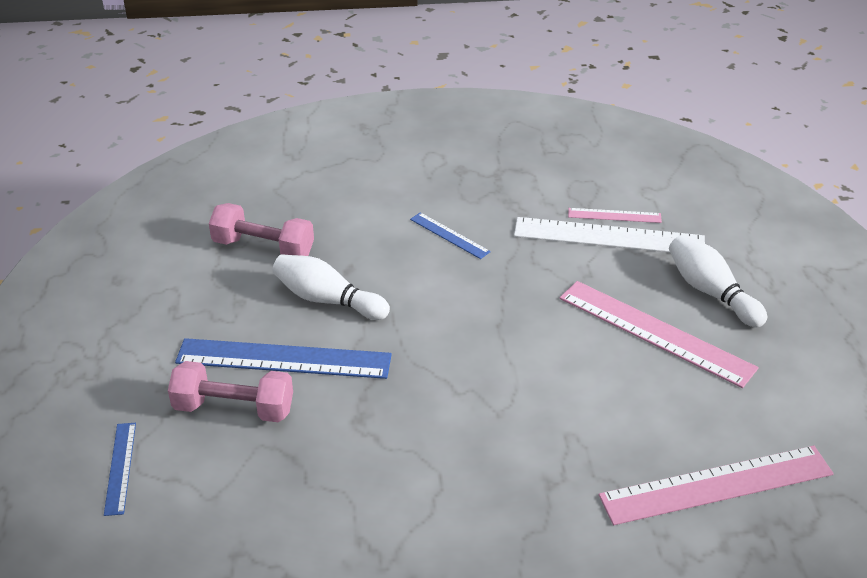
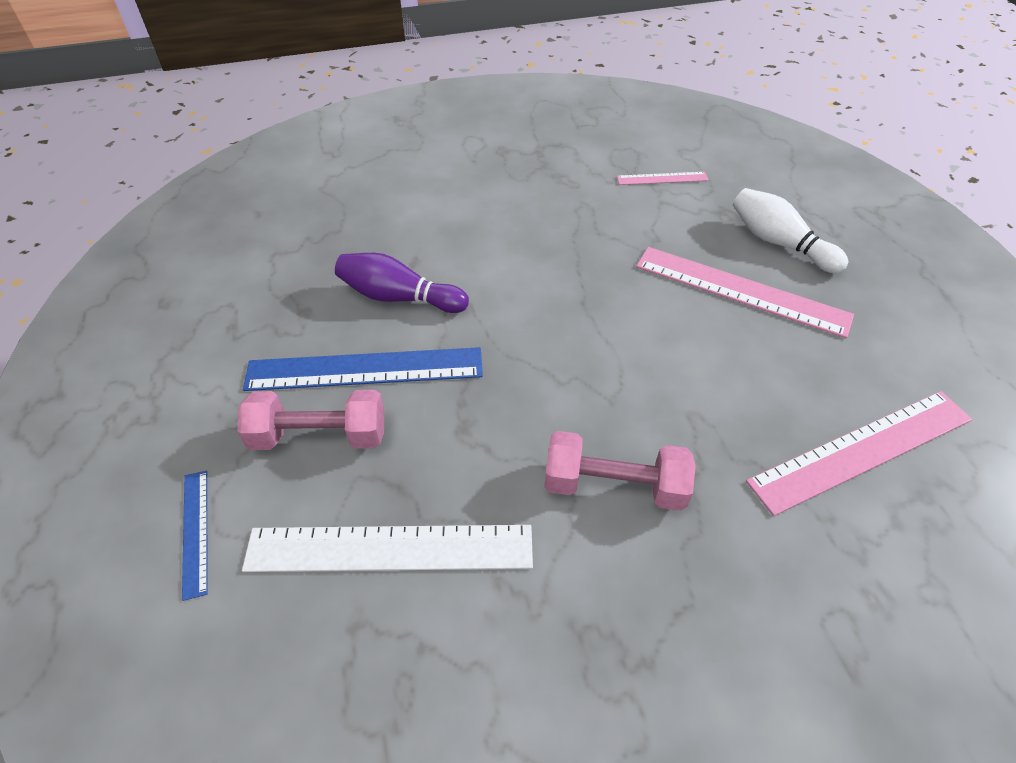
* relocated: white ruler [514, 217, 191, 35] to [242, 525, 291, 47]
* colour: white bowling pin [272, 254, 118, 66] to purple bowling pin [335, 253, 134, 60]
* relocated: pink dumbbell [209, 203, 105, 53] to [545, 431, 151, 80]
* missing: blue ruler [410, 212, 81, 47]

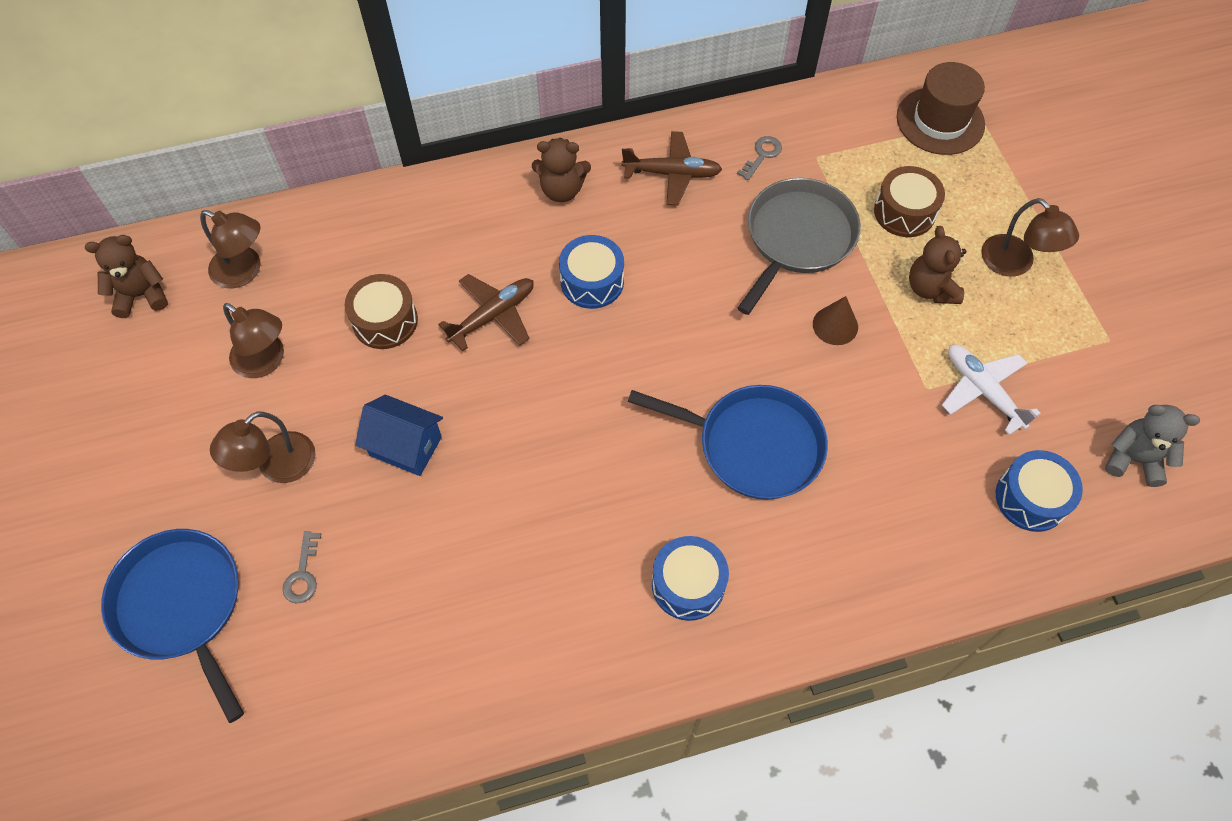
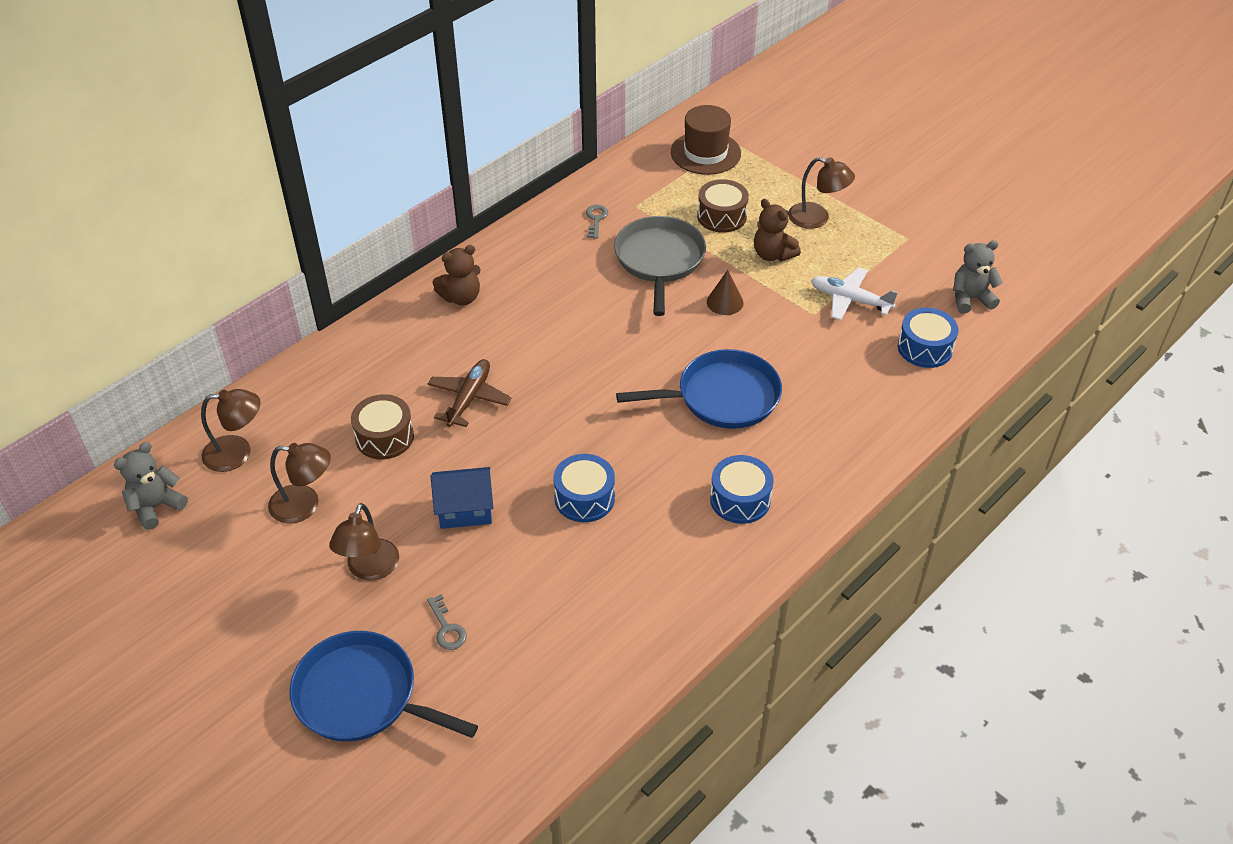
* colour: brown teddy bear [85, 235, 83, 83] to grey teddy bear [114, 442, 74, 88]
* relocated: blue drum [559, 235, 65, 74] to [553, 454, 62, 68]
* missing: brown plane [622, 131, 100, 74]

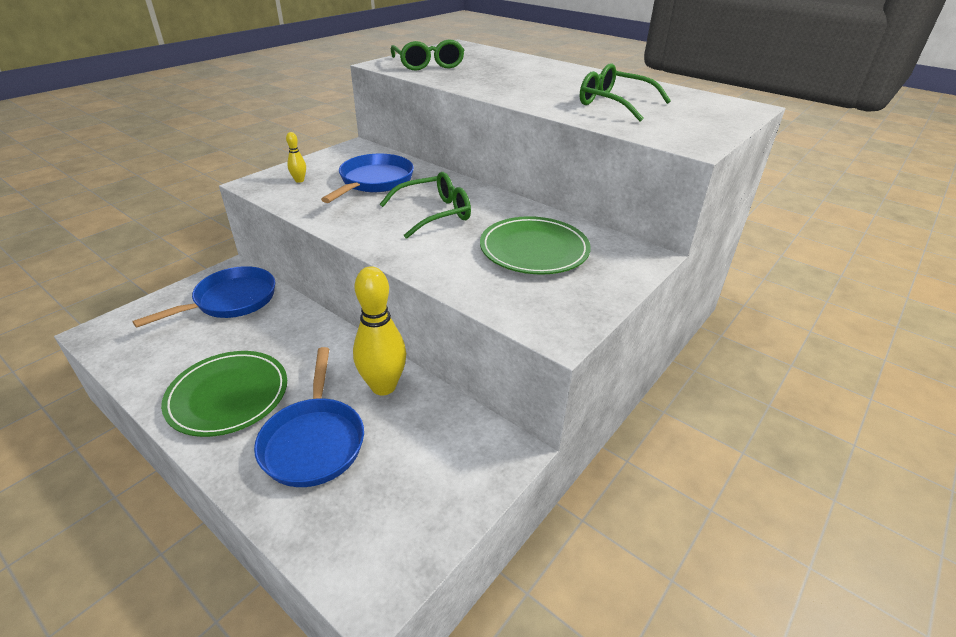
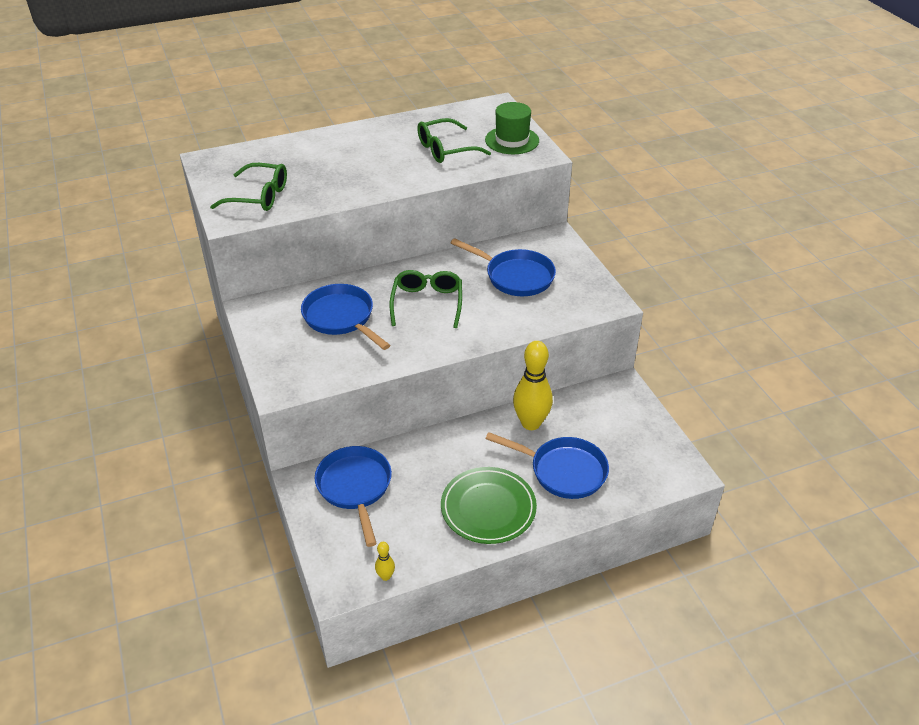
* relocated: yellow bowling pin [286, 132, 20, 51] to [375, 542, 20, 39]
* exchanged: green plate [480, 216, 111, 59] to blue pan [451, 238, 105, 58]
* appeared: green hat [485, 102, 54, 52]

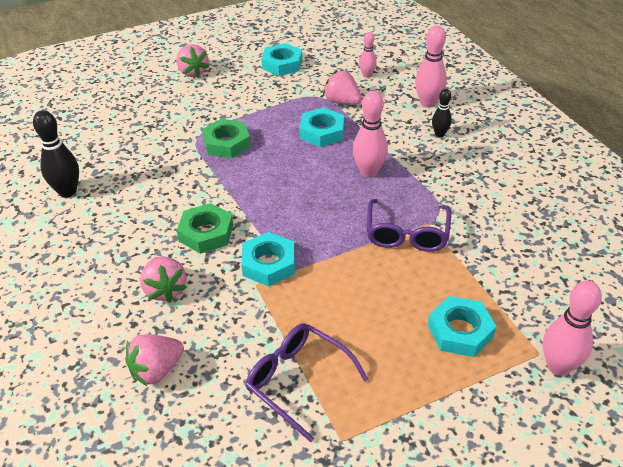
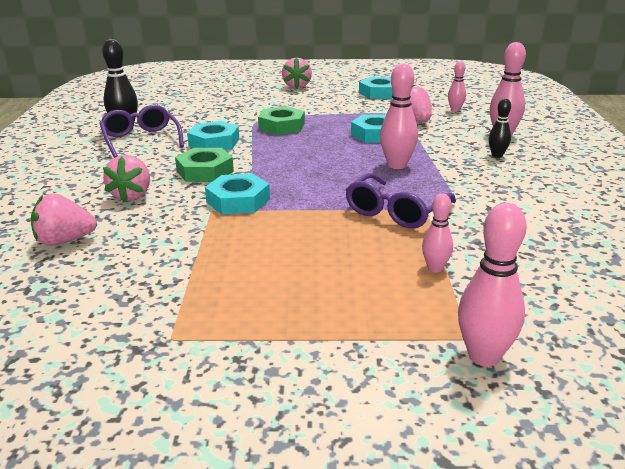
* relocated: purple glasses [245, 323, 123, 119] to [100, 105, 84, 53]
* relocated: turquoise nut [428, 296, 69, 61] to [187, 121, 52, 29]
* appeared: pink bowling pin [422, 194, 31, 78]

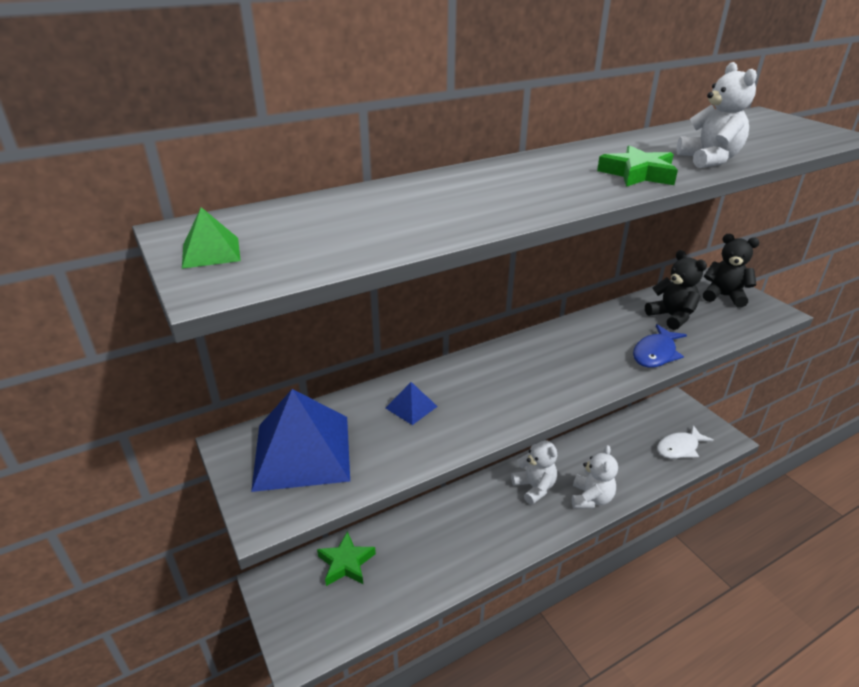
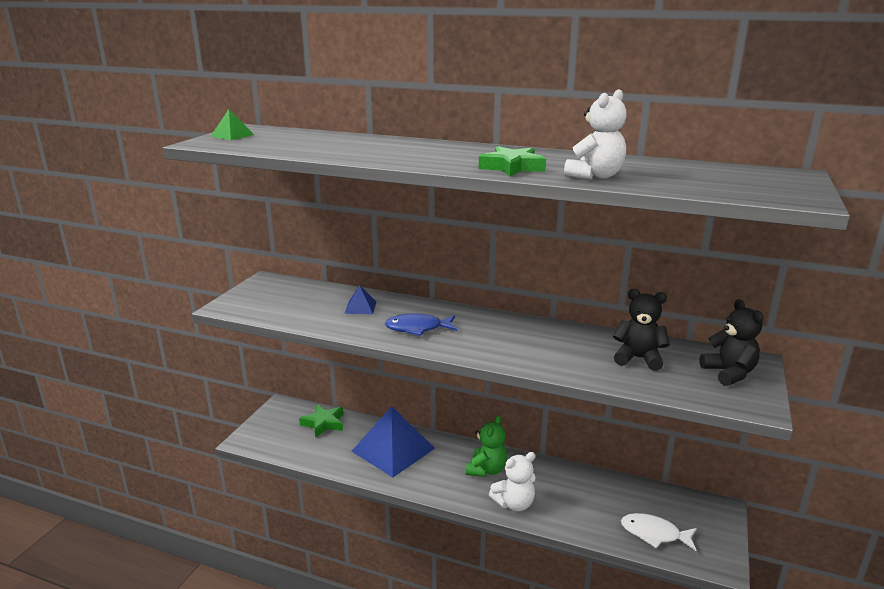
* relocated: blue pyramid [251, 389, 99, 103] to [352, 406, 83, 71]
* relocated: blue fish [633, 324, 54, 44] to [385, 313, 72, 23]
* colour: white teddy bear [511, 440, 46, 65] to green teddy bear [466, 415, 41, 62]
* spun: black teddy bear [645, 250, 62, 80] = [613, 289, 57, 82] 90 degrees counterclockwise

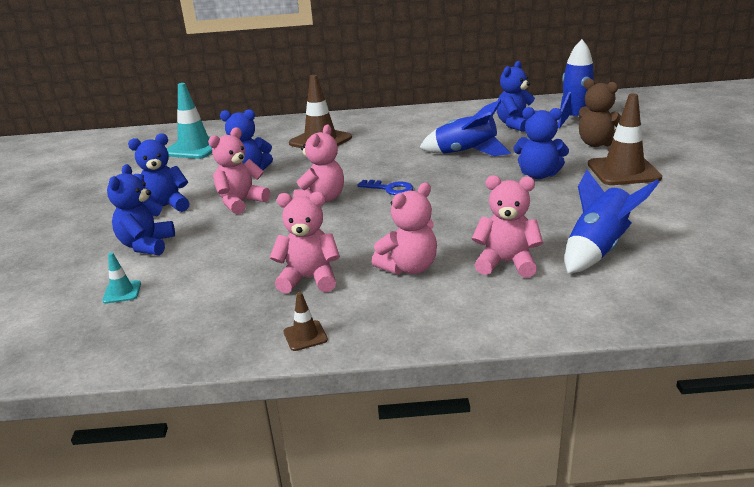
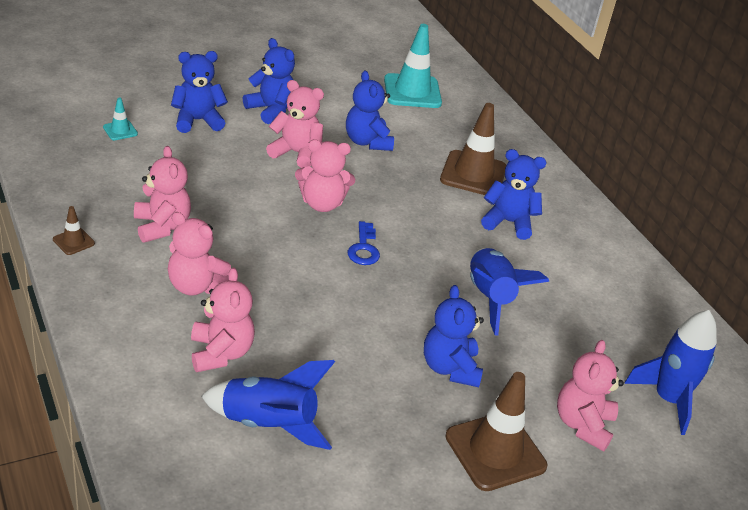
* relocated: blue teddy bear [497, 61, 39, 71] to [481, 149, 66, 91]
* colour: brown teddy bear [579, 78, 42, 69] to pink teddy bear [557, 340, 67, 111]

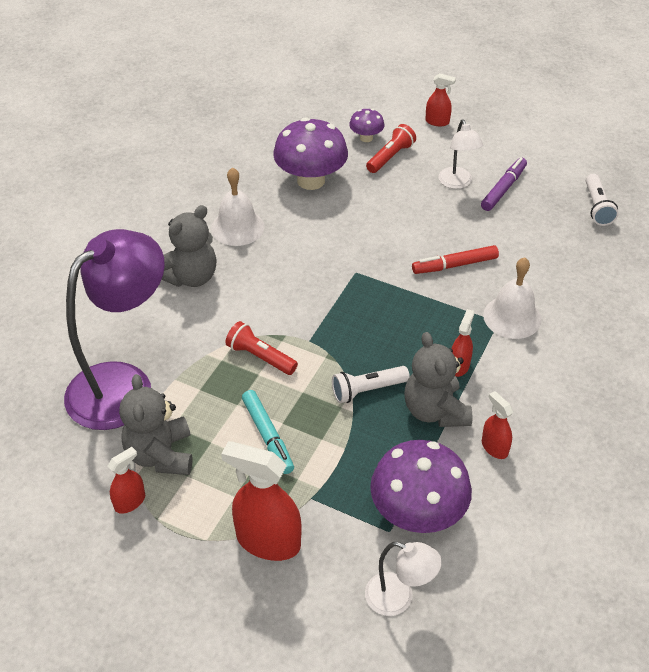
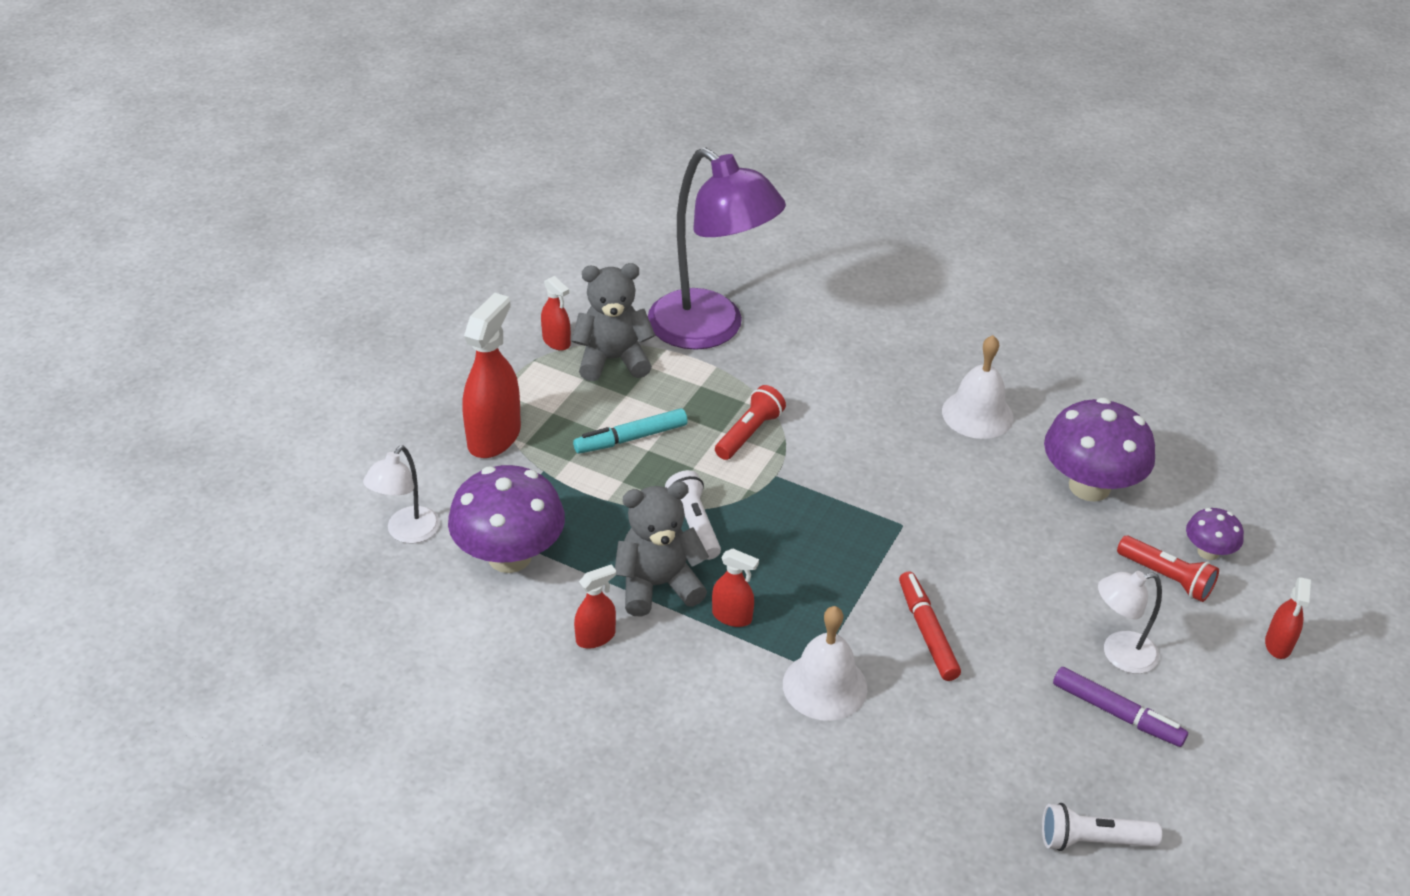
* missing: grey teddy bear [161, 205, 56, 82]

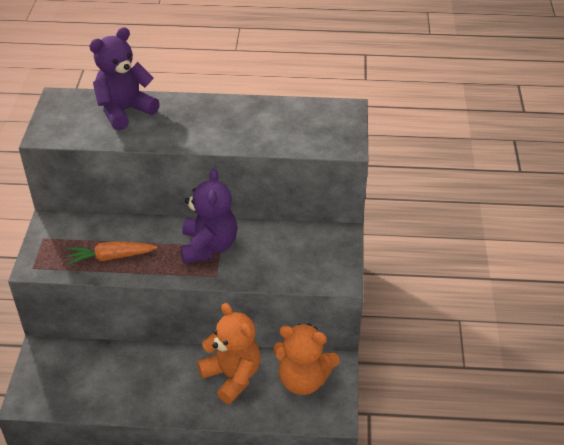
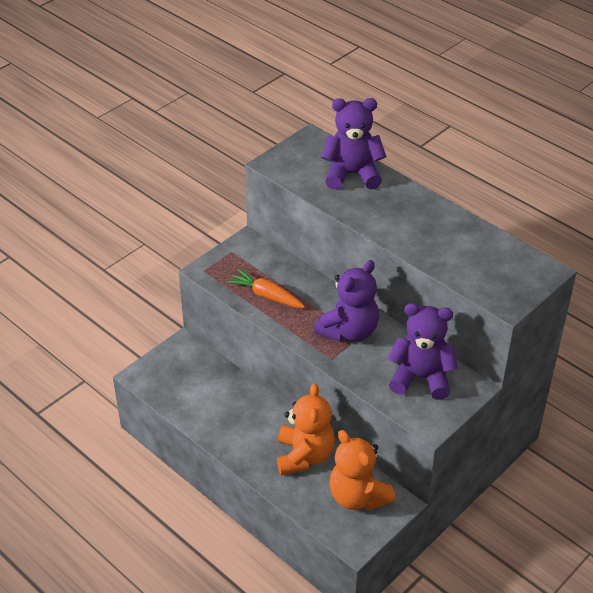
* appeared: purple teddy bear [388, 303, 70, 97]

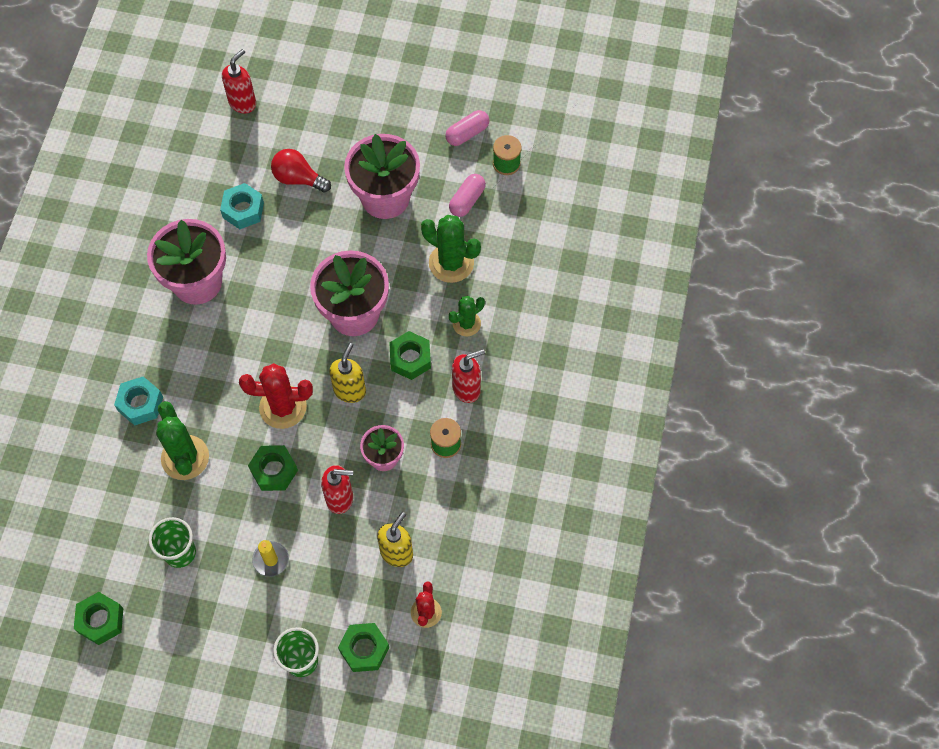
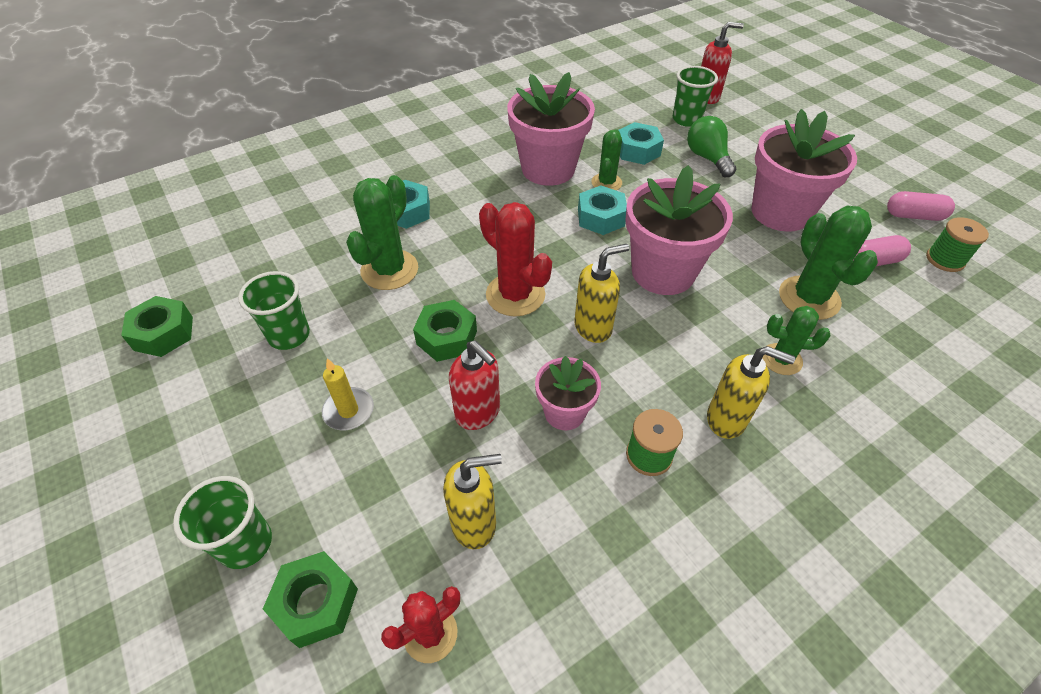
* appeared: turquoise nut [578, 185, 49, 50]
* appeared: green cactus [591, 129, 31, 61]
* appeared: green cup [673, 66, 45, 61]
* colour: red light bulb [271, 149, 60, 44] to green light bulb [687, 116, 49, 61]
* colour: red soap dispenser [452, 349, 33, 54] to yellow soap dispenser [707, 346, 89, 93]
* missing: green nut [389, 331, 42, 49]

